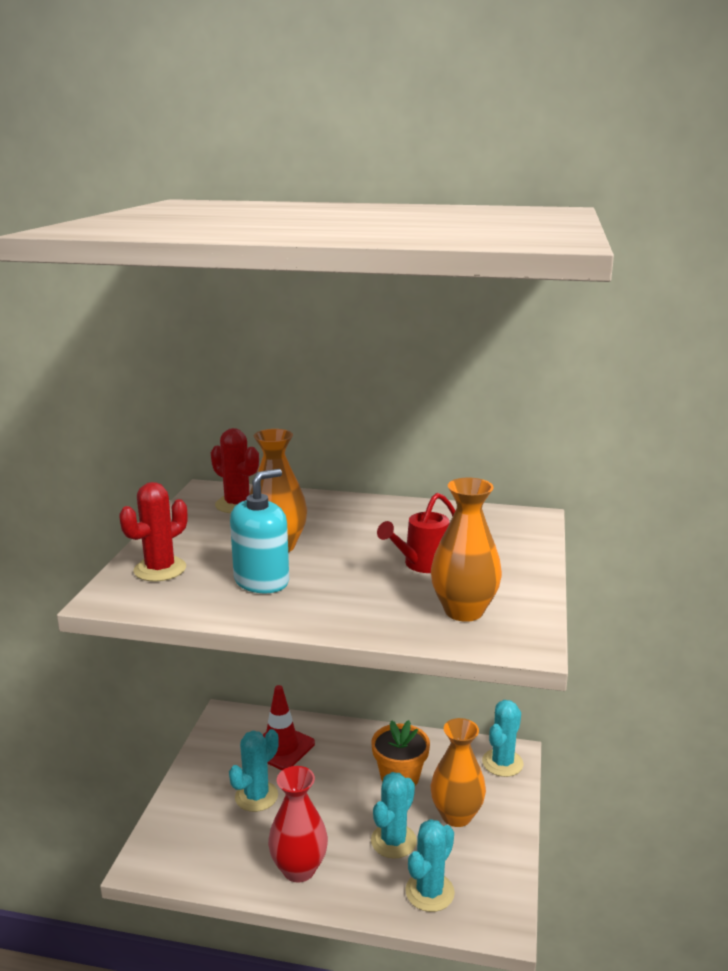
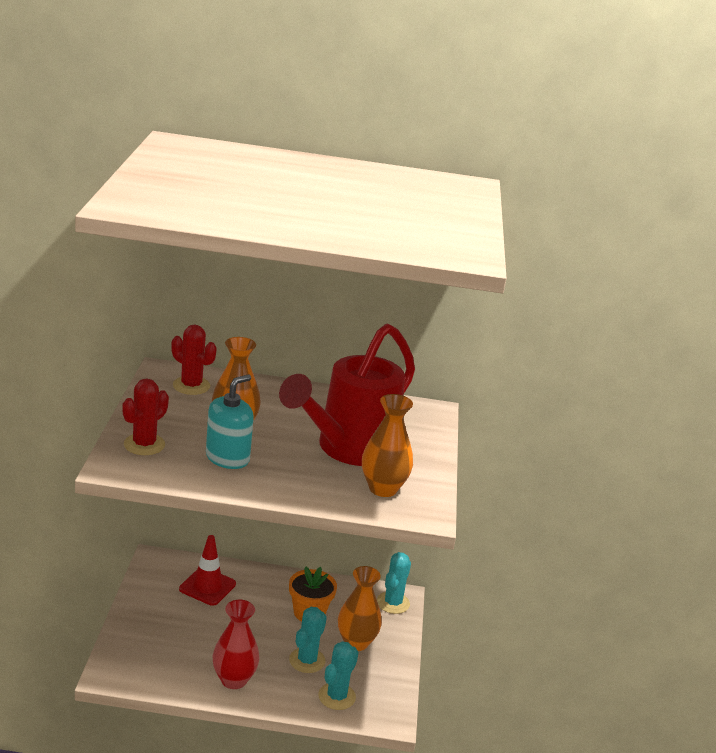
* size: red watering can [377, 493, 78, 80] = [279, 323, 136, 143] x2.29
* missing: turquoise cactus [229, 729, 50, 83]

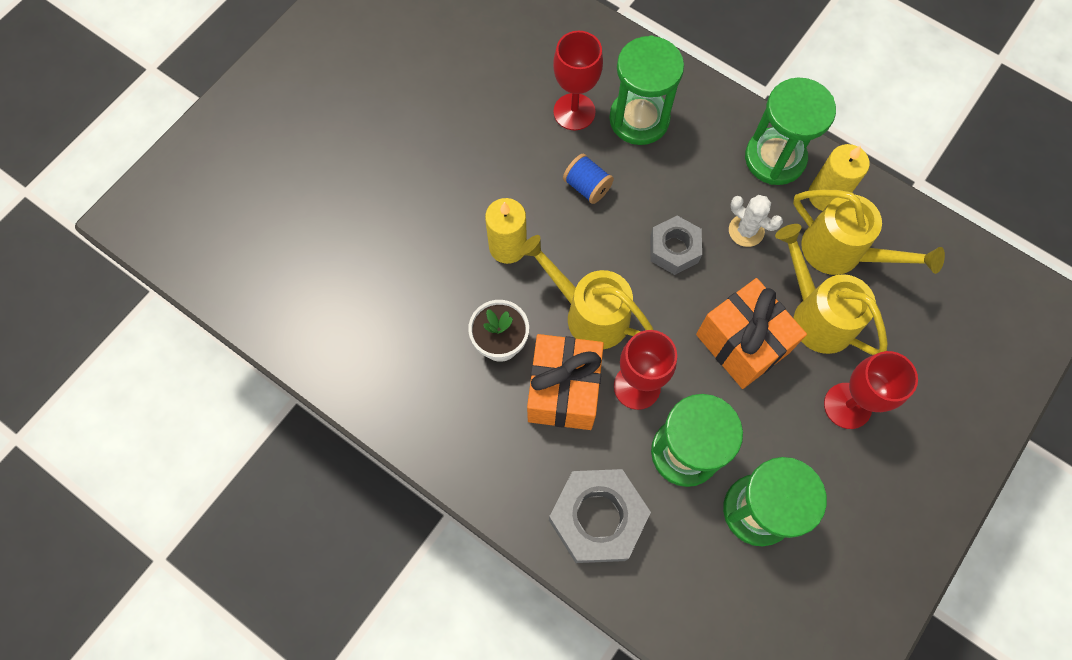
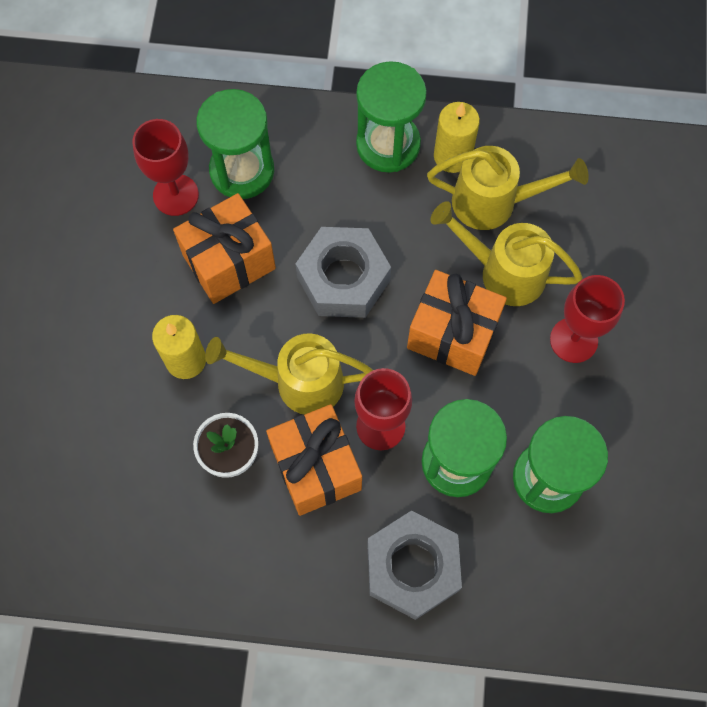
* exchanged: blue spool [563, 154, 51, 50] to orange gift [173, 193, 103, 111]
* size: grey nut [650, 216, 52, 59] = [295, 227, 96, 91] x1.60
* missing: white cactus [729, 195, 54, 52]

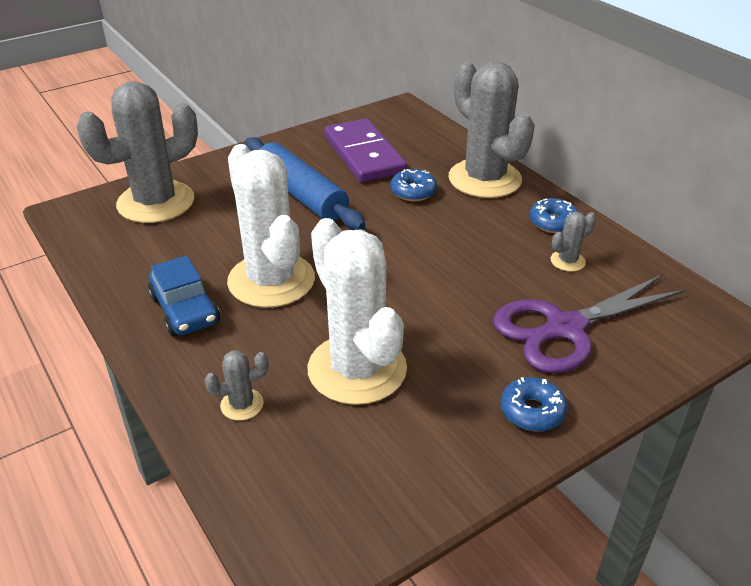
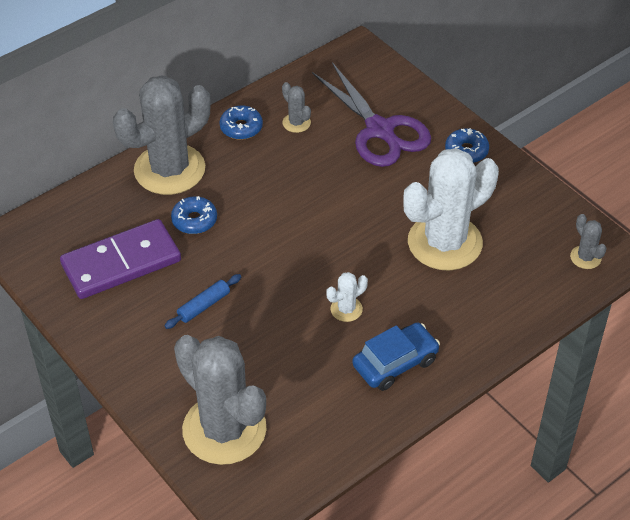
* size: blue rolling pin [245, 137, 121, 93] = [165, 274, 76, 55] x0.46
* size: white cactus [227, 144, 88, 164] = [326, 272, 42, 50] x0.41
* relocated: grey cactus [204, 350, 64, 71] to [570, 214, 37, 55]

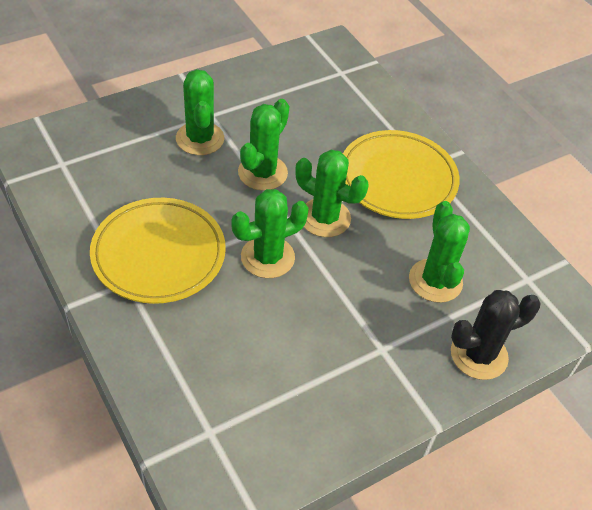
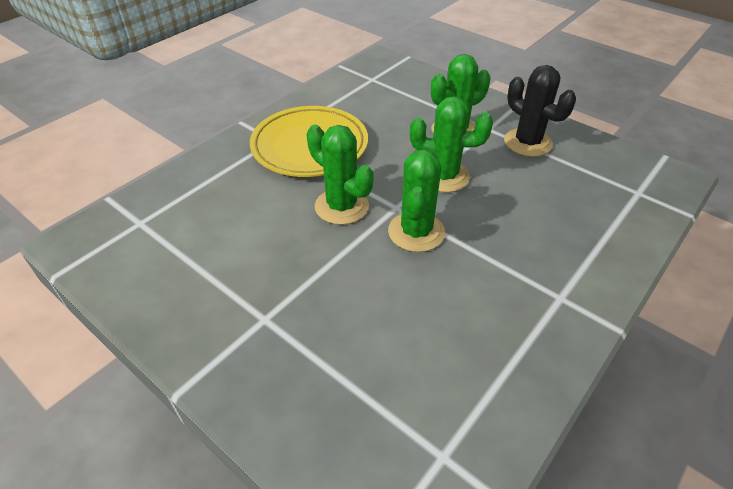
* relocated: black cactus [451, 290, 90, 90] to [504, 65, 72, 92]
* missing: yellow plate [343, 130, 117, 89]
* missing: green cactus [409, 201, 61, 102]

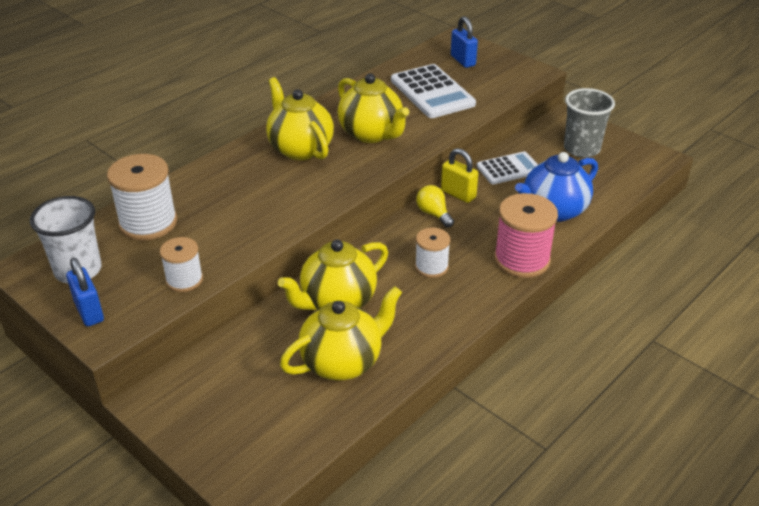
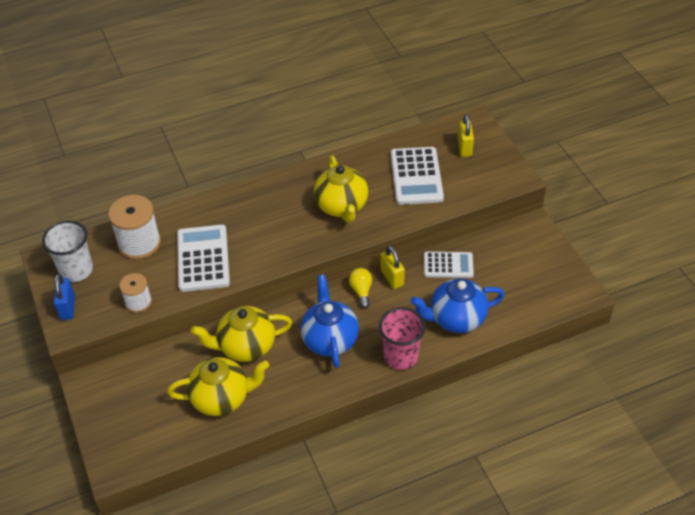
* appeared: white calculator [177, 225, 53, 67]
* exchanged: white spool [415, 228, 35, 50] to blue teapot [300, 274, 59, 94]
* exchanged: pink spool [494, 193, 64, 85] to pink cup [379, 307, 47, 63]
* colour: blue padlock [451, 16, 27, 52] to yellow padlock [457, 114, 17, 43]
* missing: yellow teapot [266, 77, 68, 83]
* missing: grey cup [564, 88, 51, 70]

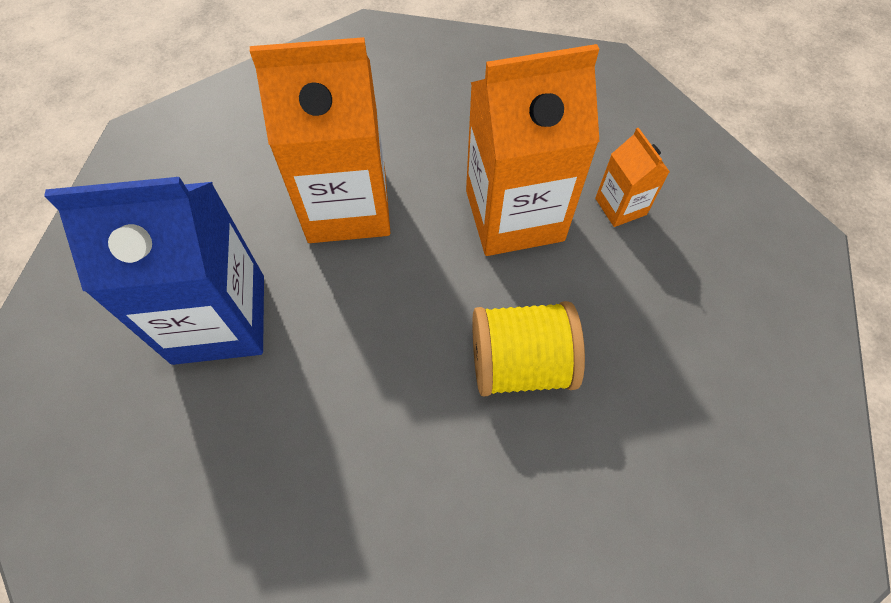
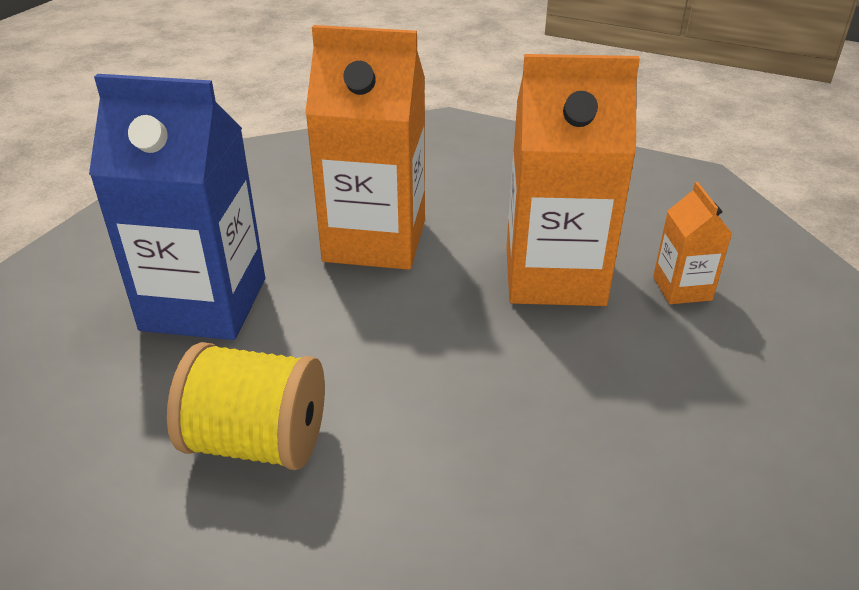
* relocated: yellow spool [472, 301, 113, 96] to [167, 342, 158, 128]

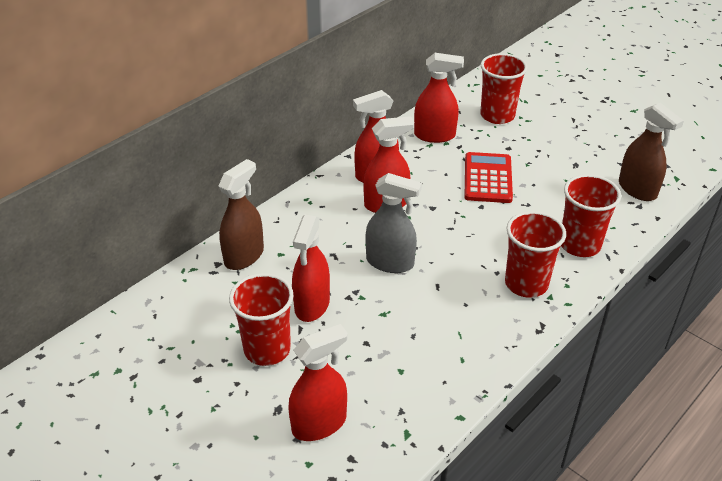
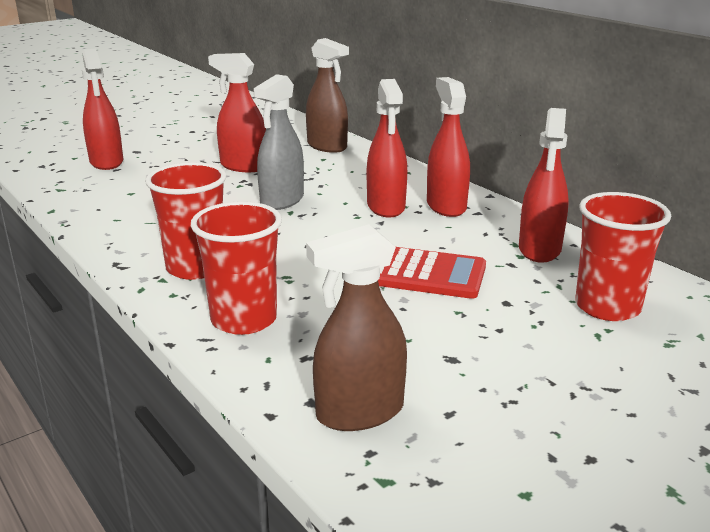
* missing: red cup [229, 273, 65, 93]

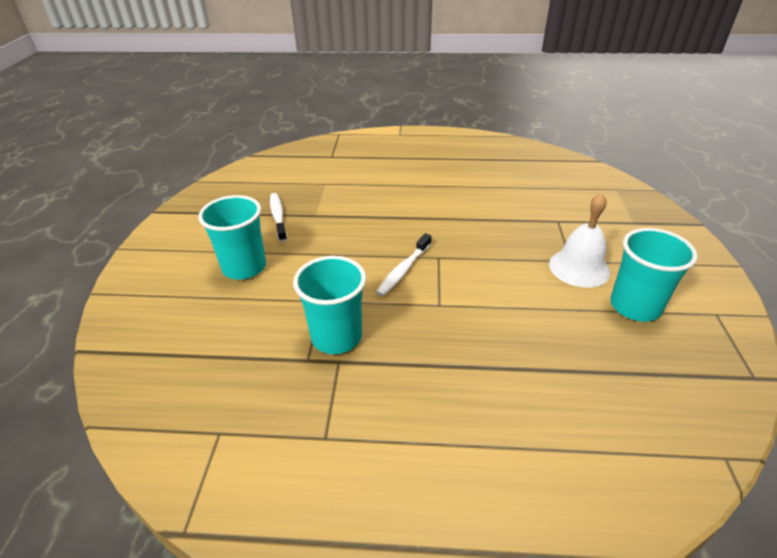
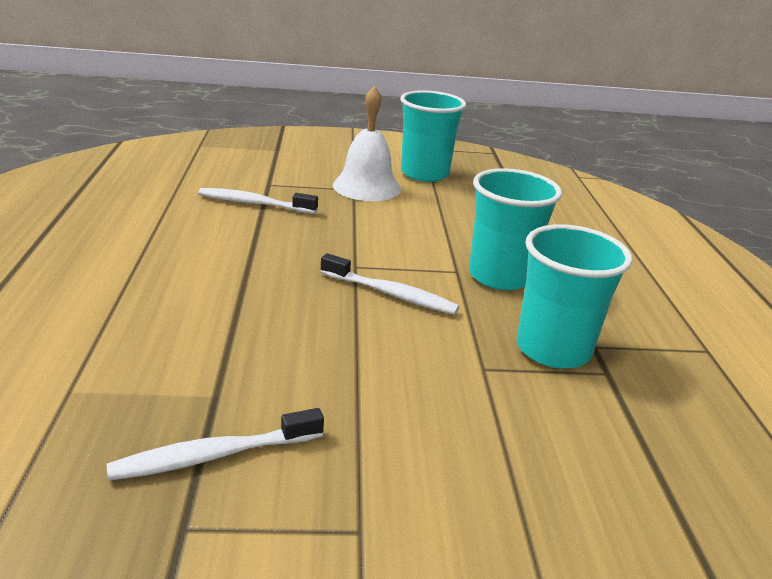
* appeared: white toothbrush [198, 188, 120, 26]
* relocated: turquoise cup [198, 195, 68, 85] to [469, 168, 93, 122]

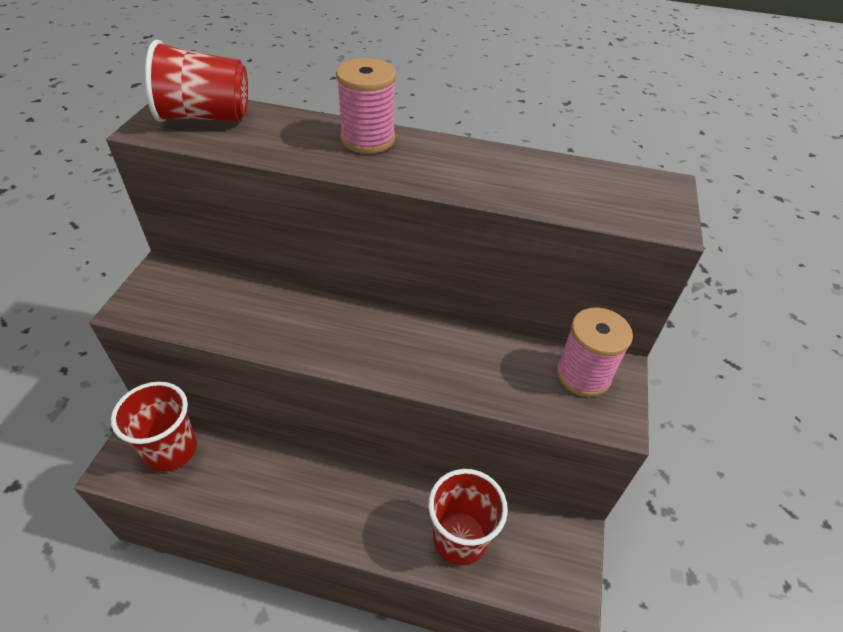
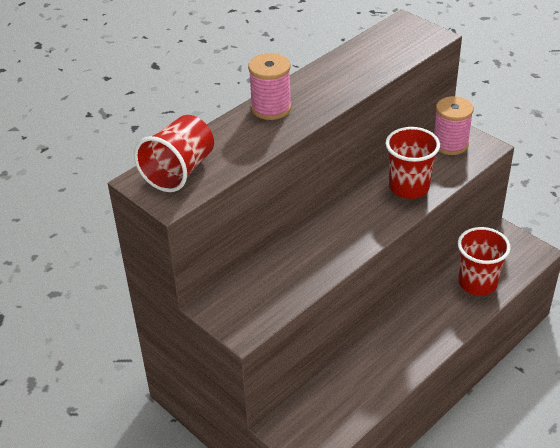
* relocated: red cup [111, 381, 86, 91] to [386, 127, 54, 72]

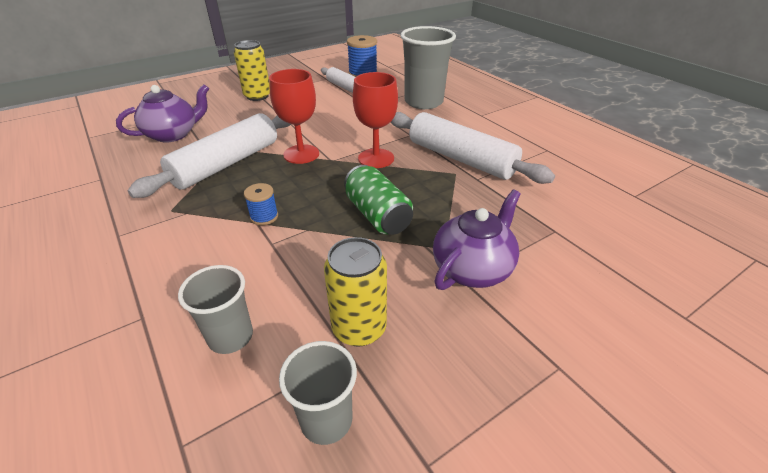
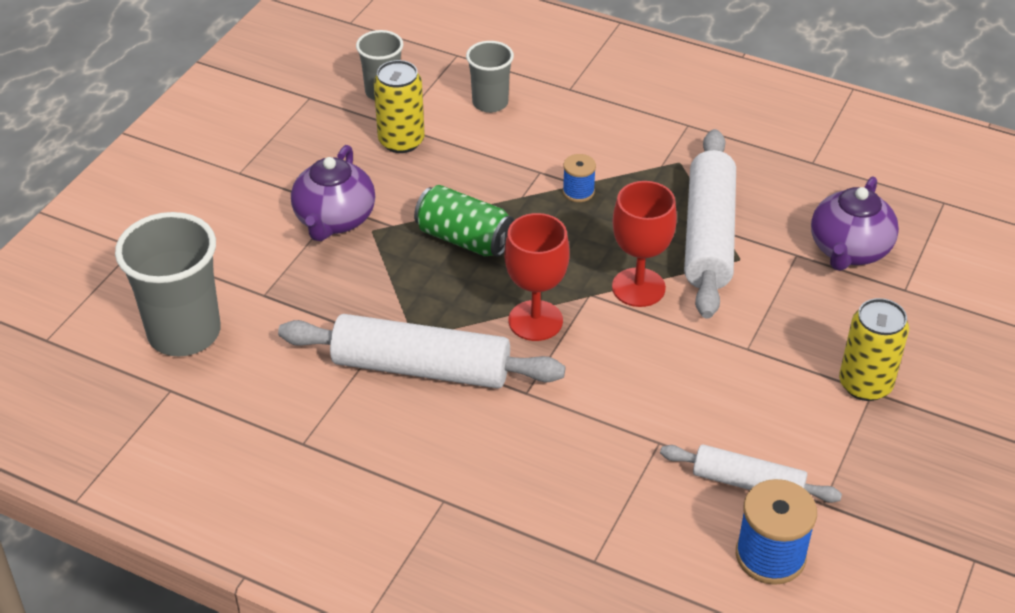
* relocated: grey cup [401, 26, 55, 83] to [115, 212, 106, 144]

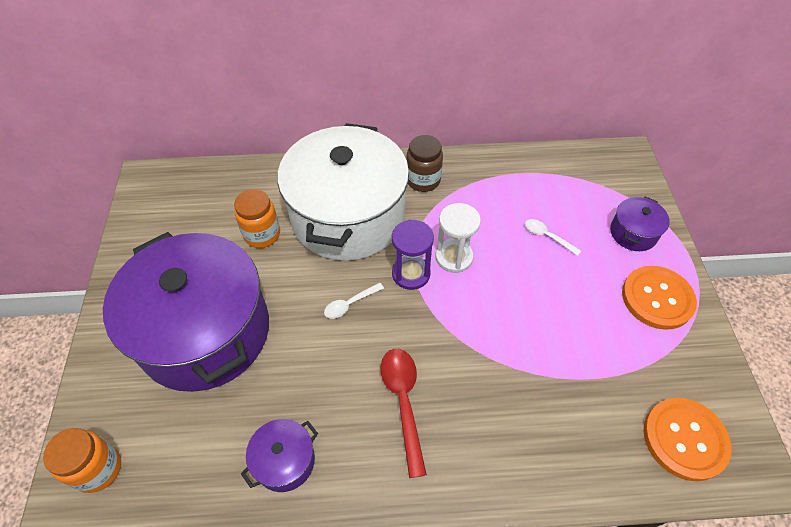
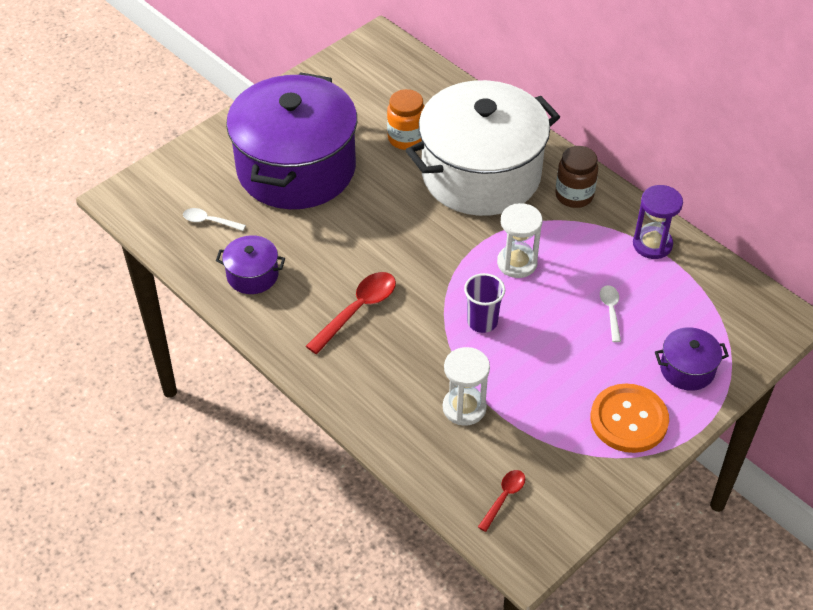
* relocated: white spoon [324, 283, 60, 36] to [183, 208, 63, 23]
* appeared: white hourglass [443, 347, 47, 79]
* appeared: purple cup [464, 273, 41, 60]
* exchanged: orange button [643, 398, 88, 83] to red spoon [478, 470, 47, 62]
* relocated: purple hourglass [392, 220, 42, 70] to [633, 185, 50, 74]
* missing: orange jar [43, 428, 78, 65]

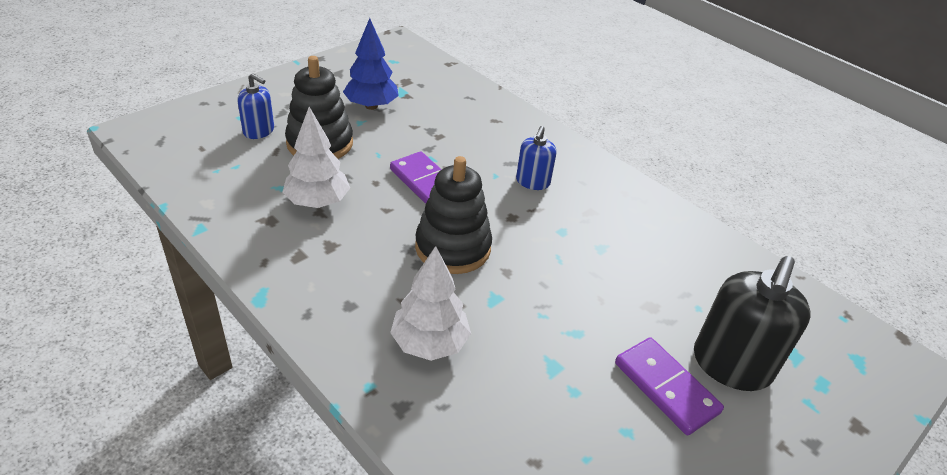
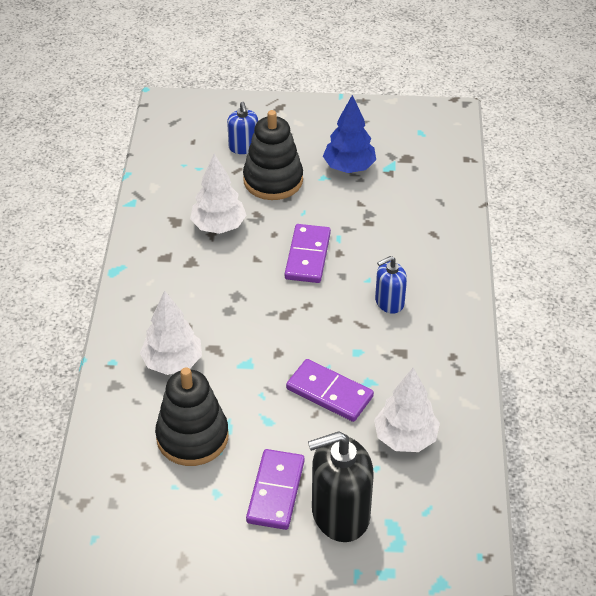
* relocated: black stacking toy [415, 156, 77, 118] to [155, 367, 74, 99]
* appeared: purple domino [286, 359, 88, 63]
* appeared: white tree [374, 368, 66, 84]

